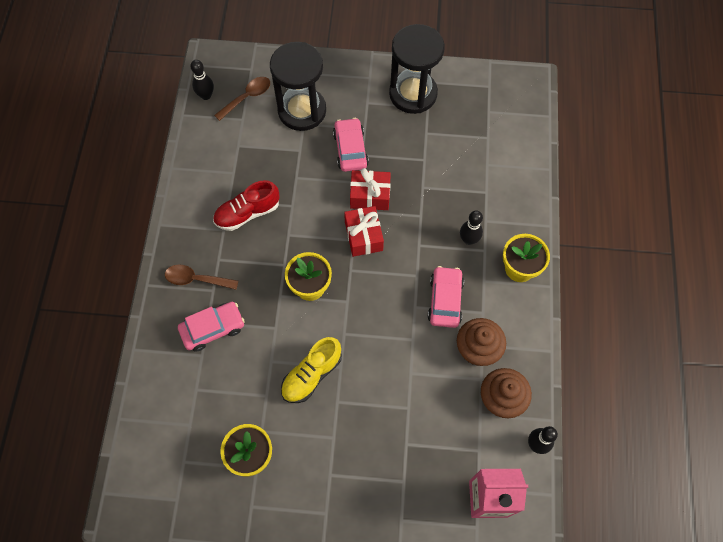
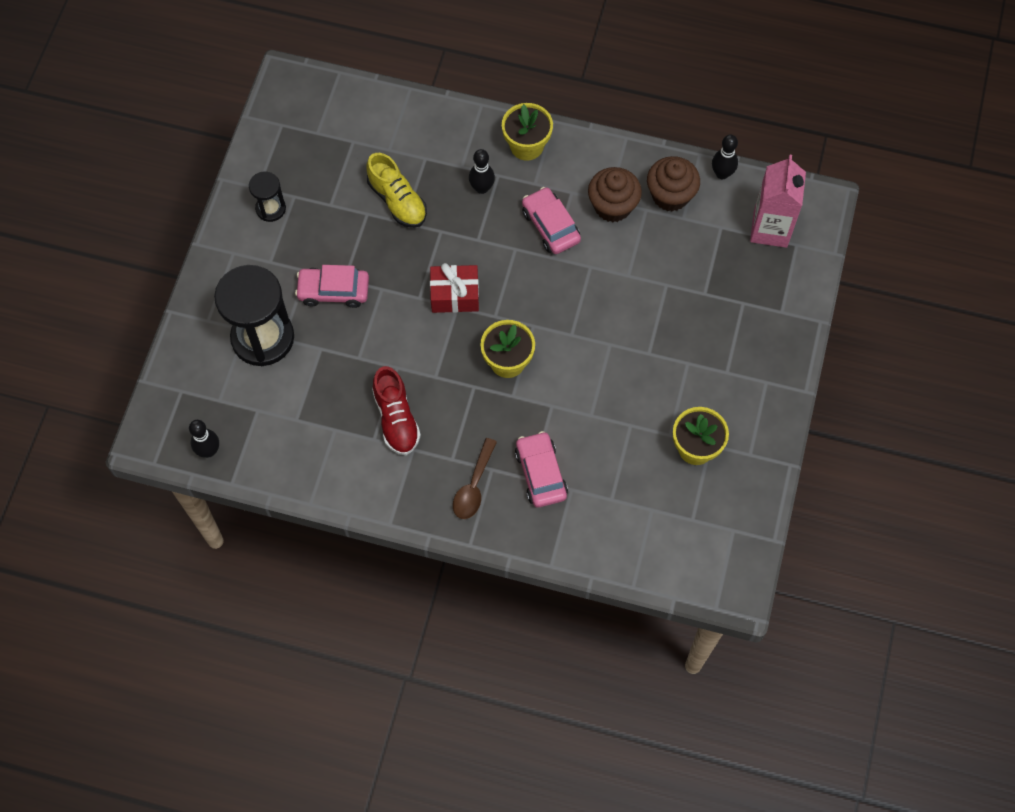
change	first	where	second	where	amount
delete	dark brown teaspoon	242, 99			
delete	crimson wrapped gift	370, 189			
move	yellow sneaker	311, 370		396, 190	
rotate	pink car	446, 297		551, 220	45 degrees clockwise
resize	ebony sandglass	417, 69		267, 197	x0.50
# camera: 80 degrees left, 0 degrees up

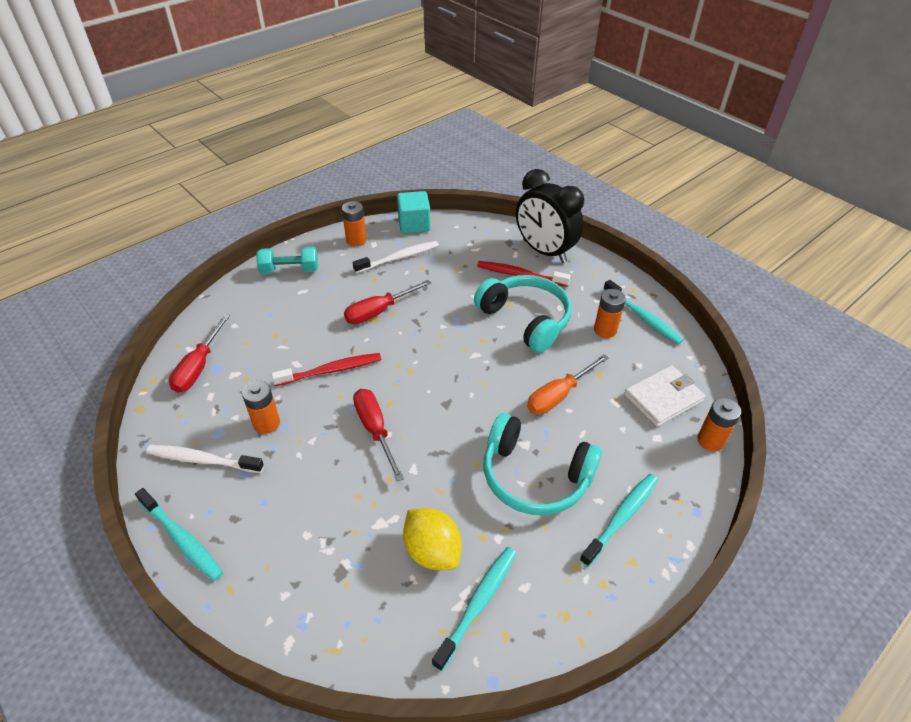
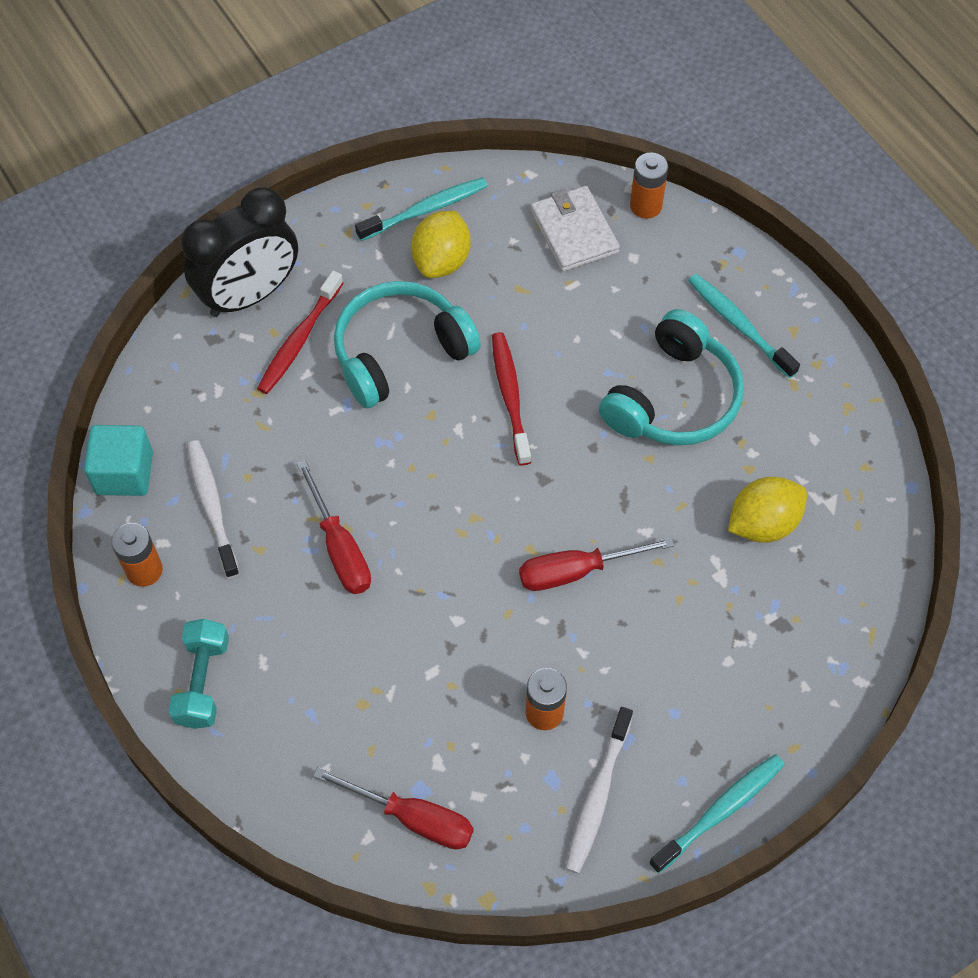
change	first	where	second	where	amount
delete	aqua dental brush	474, 609			
delete	orange-coloured flat screwdriver	568, 384			
move	crimson dental brush	326, 369		511, 398	
replace	orange-coloured AA battery	610, 313	yellow toy lemon	440, 244	
# camera: 80 degrees left, 15 degrees up

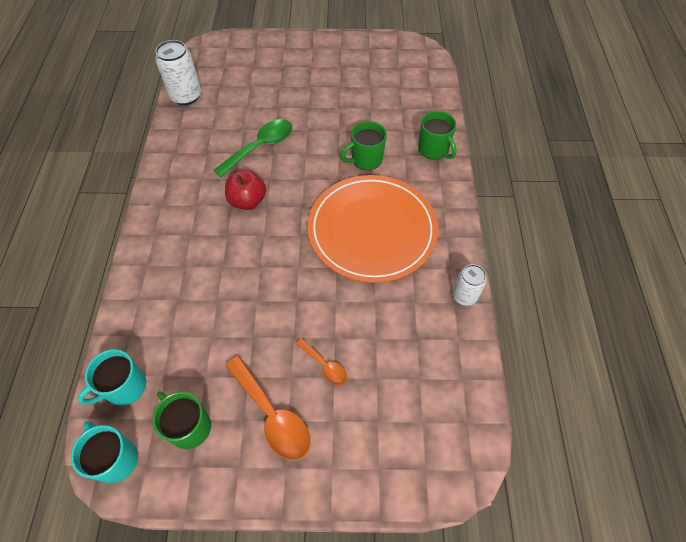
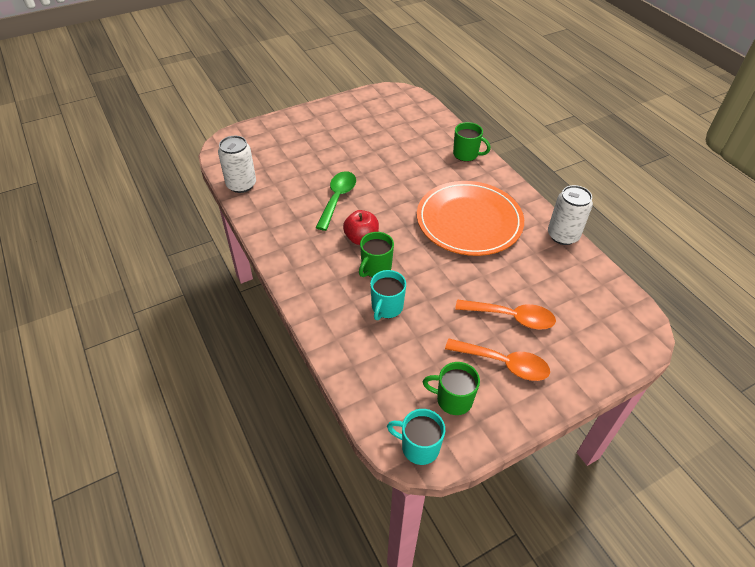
change	first	where	second	where	amount
move	aqua coffee mug	111, 377		388, 295	
move	leaf-green coffee mug	363, 145		376, 254	
resize	orange-coloured teaspoon	321, 361		505, 314	x1.85
resize	snow-white can	470, 285		570, 215	x1.60
# camera: 30 degrees left, 10 degrees down

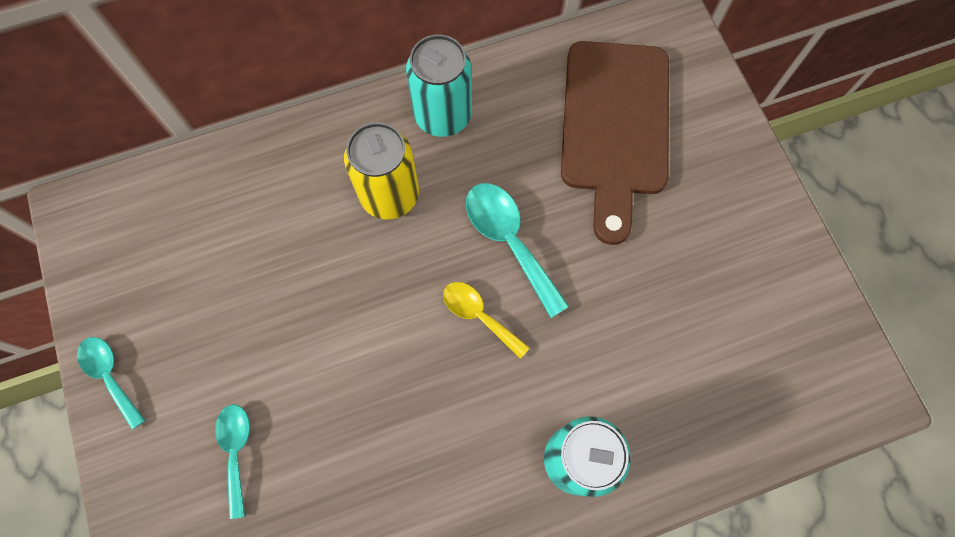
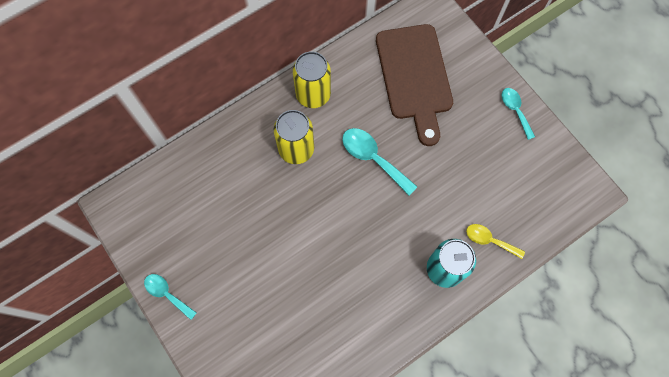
change	first	where	second	where	amount
move	aqua teaspoon	232, 461		518, 114	
move	yellow teaspoon	486, 320		495, 241	
recolor	aqua can	439, 86	yellow can	312, 79	
# camera: 15 degrees left, 0 degrees up

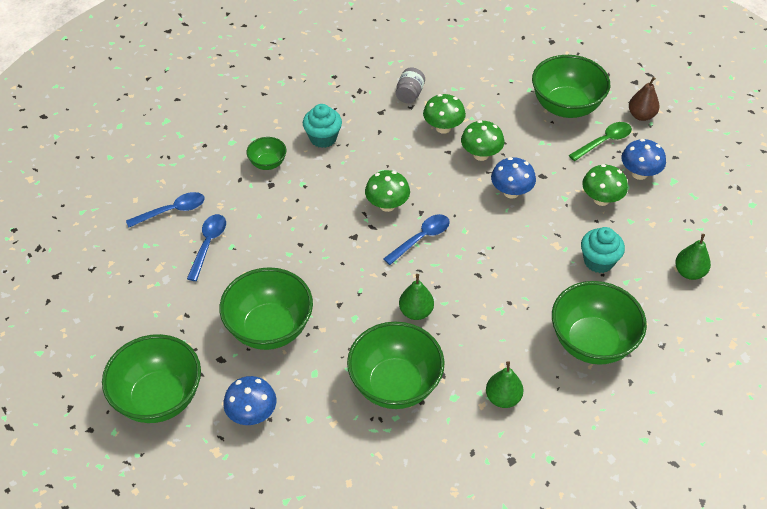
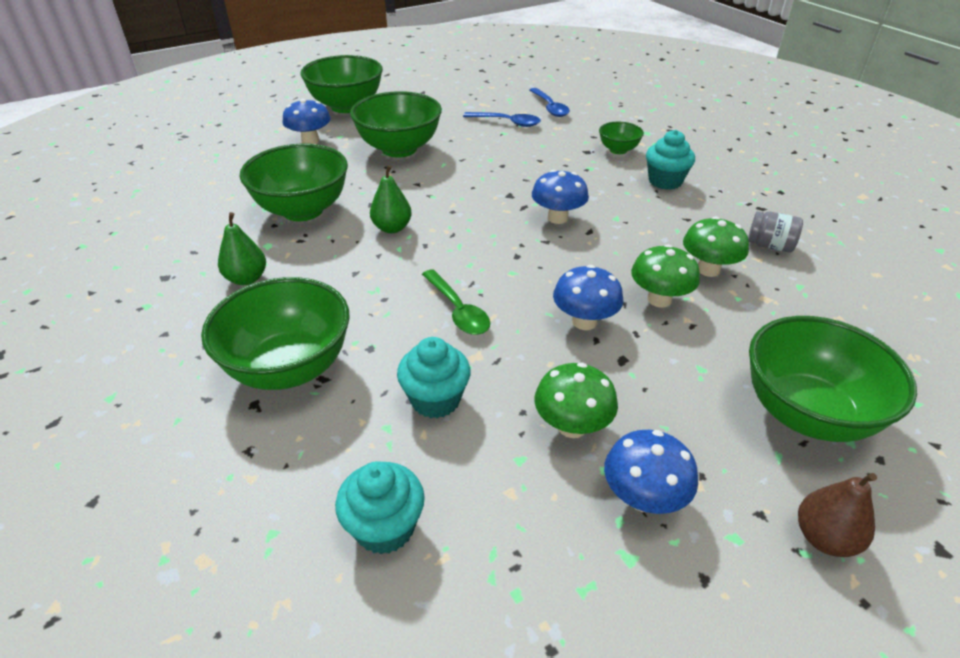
change	first	where	second	where	amount
delete	royal blue teaspoon	416, 239			
move	leaf-green teaspoon	600, 141		456, 302	
replace	leaf-green pear fruit	693, 257	aqua muffin	380, 507	
recolor	leaf-green fungus	387, 191	royal blue fungus	560, 197	
# camera: 95 degrees right, 10 degrees down

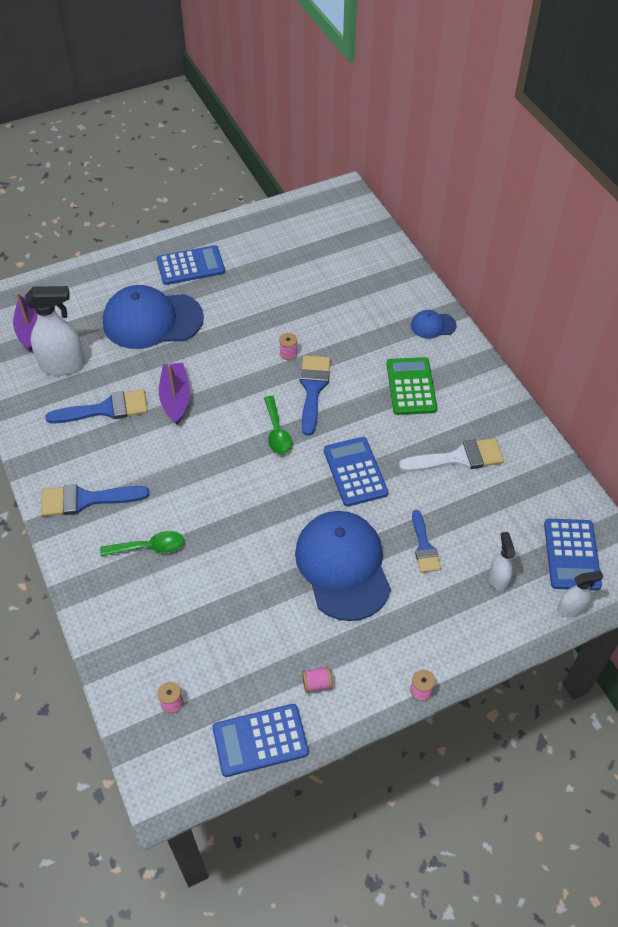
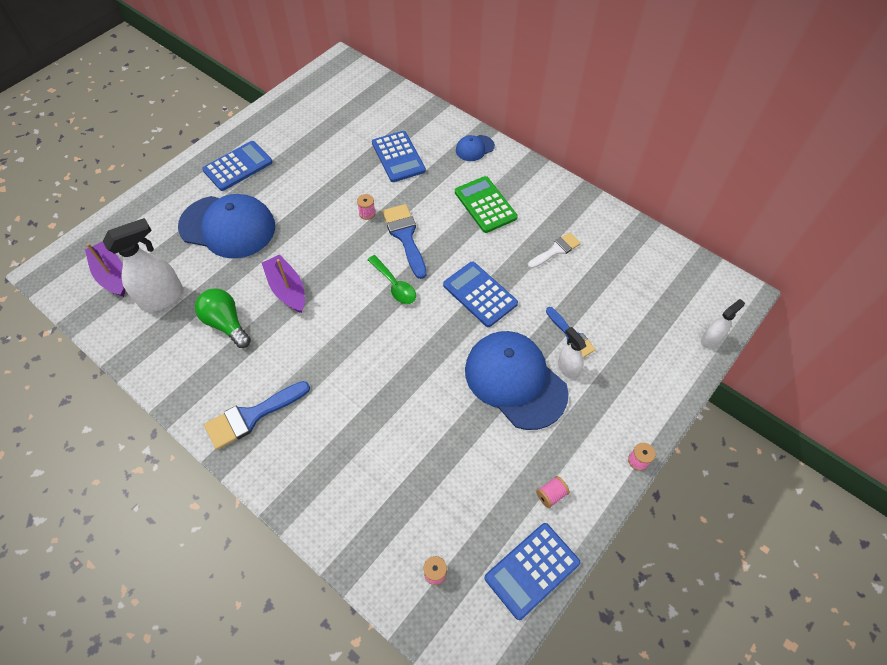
change	first	where	second	where	amount
delete	leaf-green teaspoon	142, 543			
move	snow-white spray bottle	502, 561		572, 353	
move	royal blue pocket calculator	573, 555		399, 156	
replace	royal blue paint brush	97, 406	leaf-green lightbulb	223, 318	
rotate	royal blue cap	153, 317		226, 226	135 degrees counterclockwise
resize	snow-white paint brush	451, 455		554, 250	x0.65
# camera: 25 degrees left, 5 degrees up

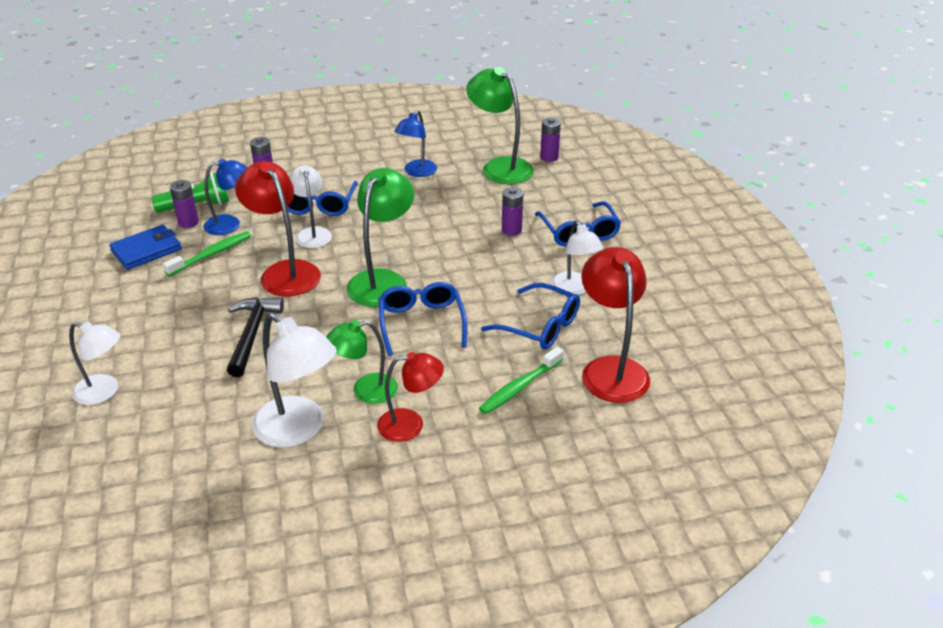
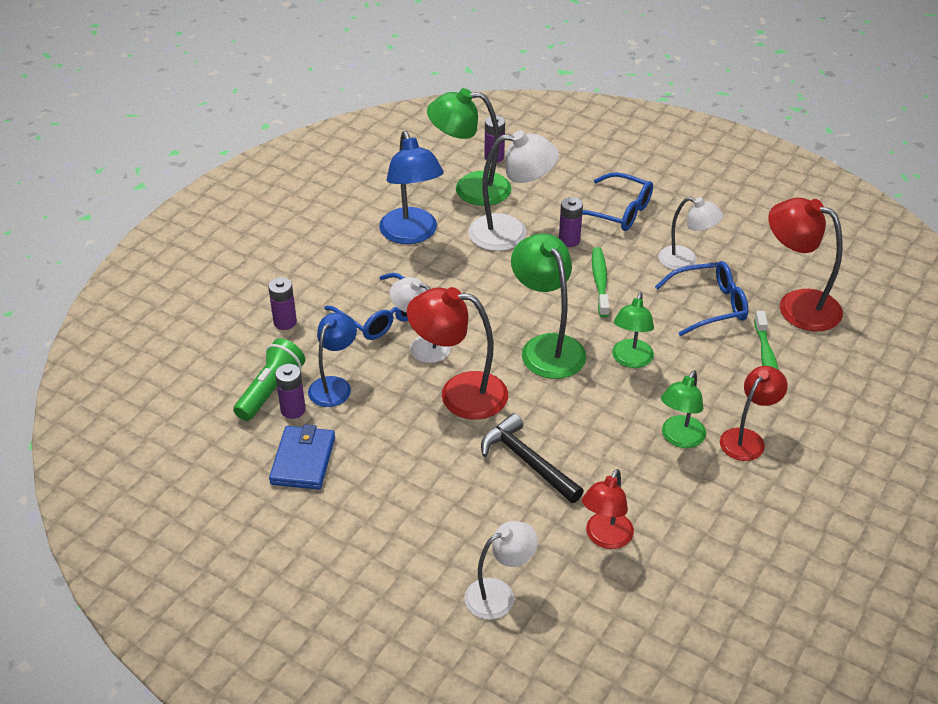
change	first	where	second	where	amount
insert			crimson reading lamp	608, 509	
move	leaf-green dental brush	207, 253		601, 282	
move	snow-white reading lamp	294, 380		513, 191	
replace	royal blue glasses	423, 319	leaf-green reading lamp	633, 330	
resize	royal blue reading lamp	415, 143		411, 187	x1.55
# camera: 45 degrees left, 5 degrees up

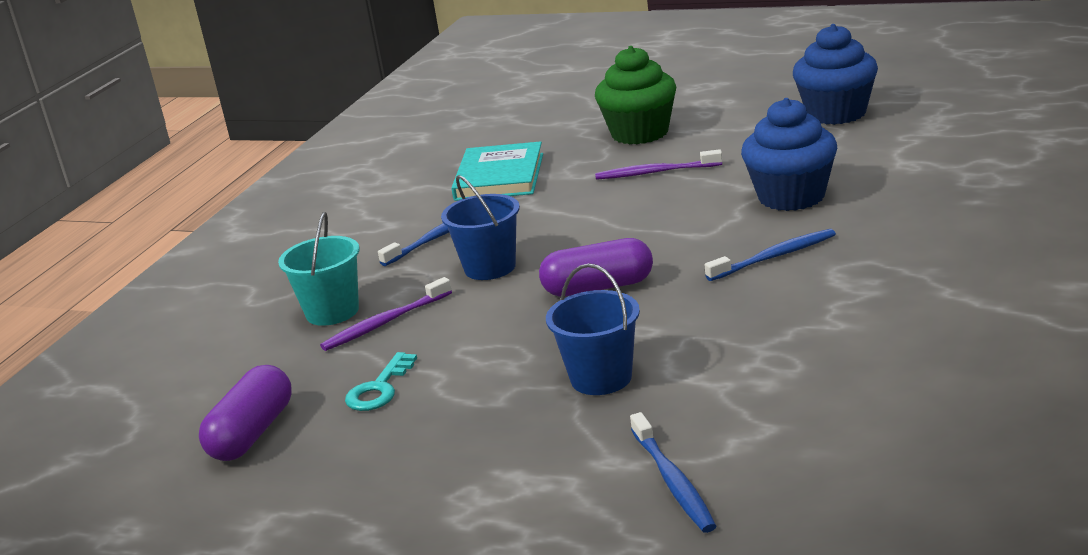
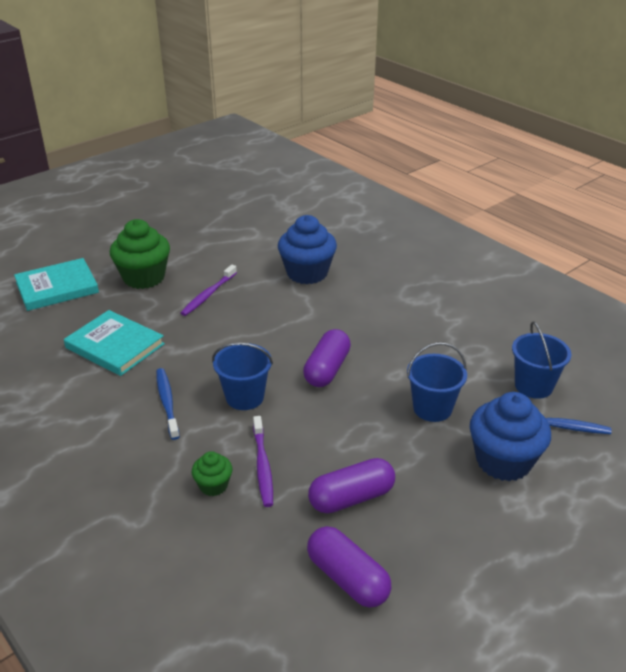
change	first	where	second	where	amount
delete	royal blue dental brush	770, 255			
insert			aqua hardback	56, 284	
insert			royal blue bucket	541, 360	
move	royal blue muffin	835, 74		510, 436	
replace	aqua bucket	319, 269	leaf-green muffin	212, 473	
replace	aqua key	381, 381	royal purple capsule	351, 485	
# camera: 65 degrees left, 10 degrees up

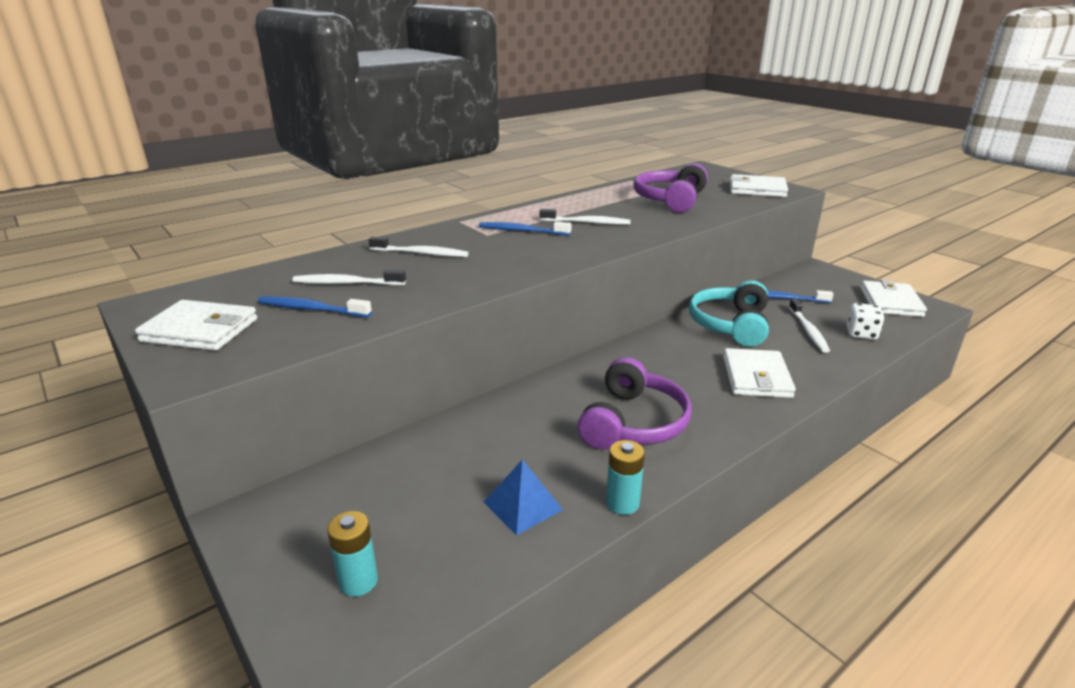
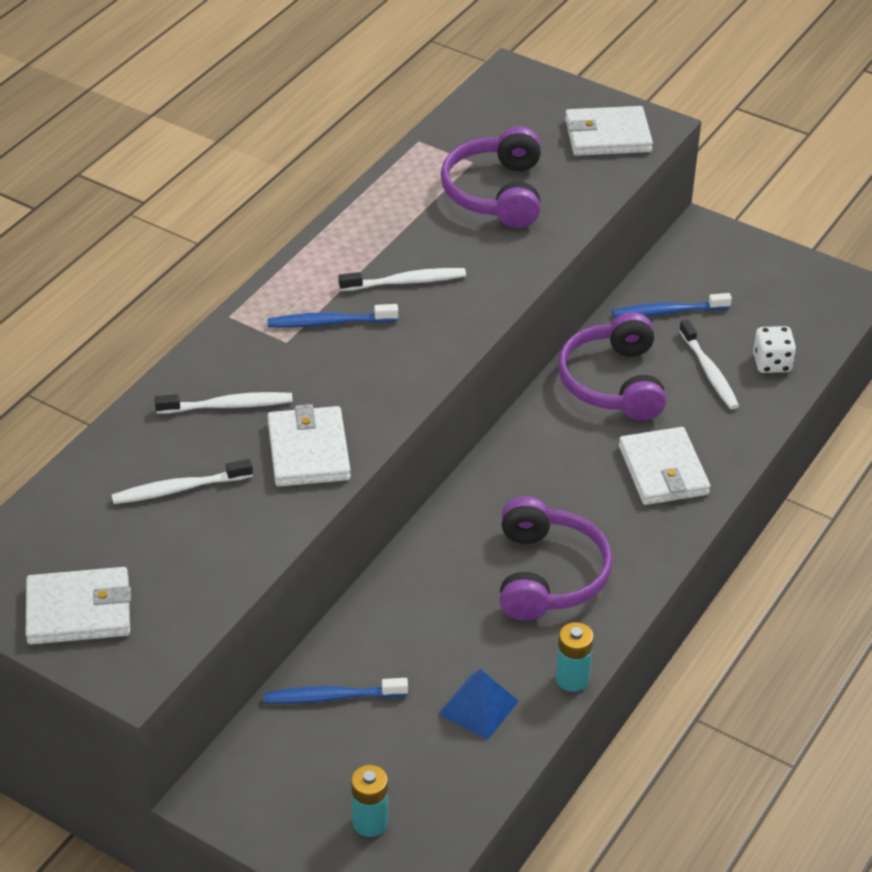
change	first	where	second	where	amount
move	royal blue dental brush	315, 306		336, 691	
move	snow-white card wallet	894, 298		309, 445	
recolor	aqua headset	729, 313	royal purple headset	612, 366	
# camera: 20 degrees left, 15 degrees up

